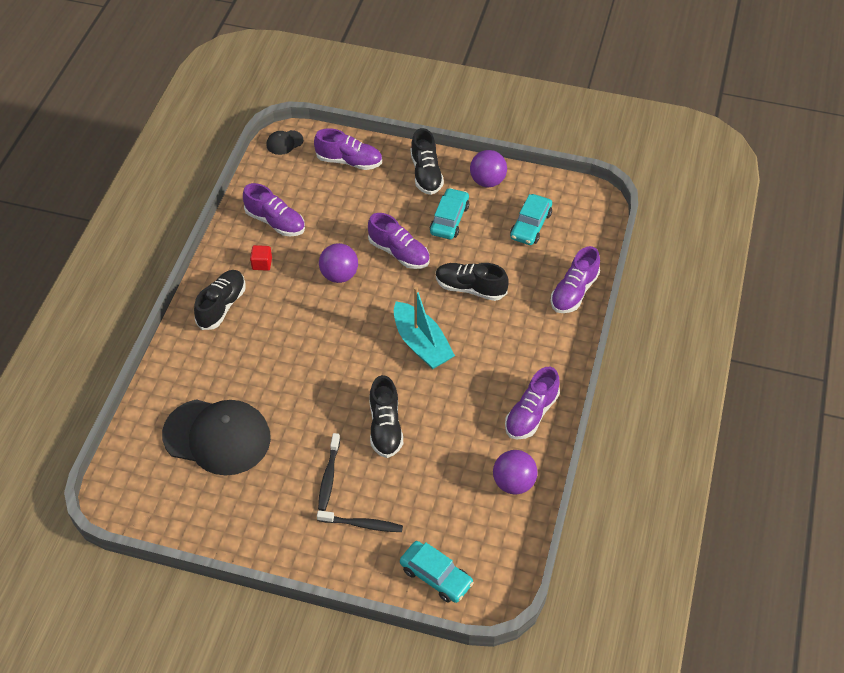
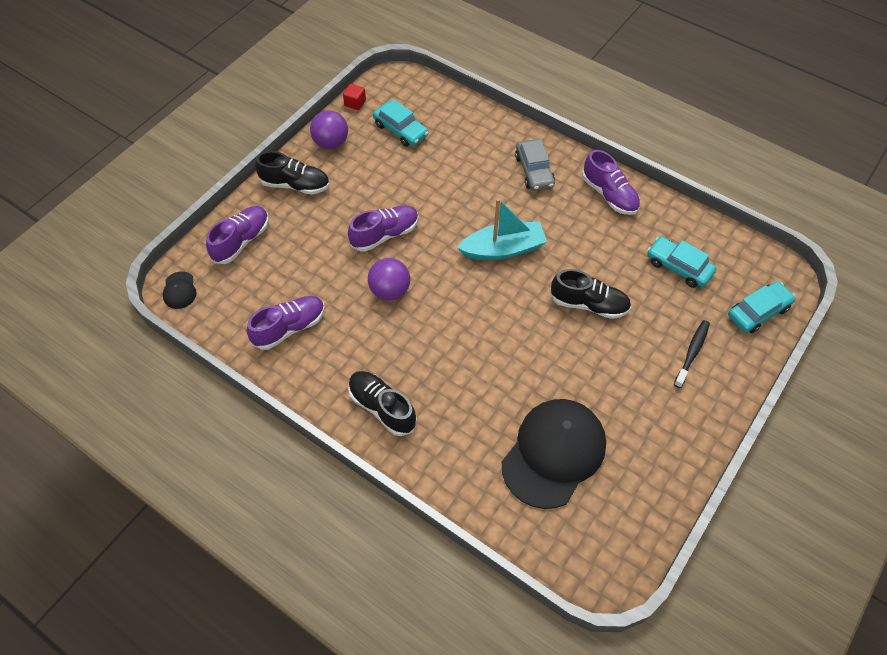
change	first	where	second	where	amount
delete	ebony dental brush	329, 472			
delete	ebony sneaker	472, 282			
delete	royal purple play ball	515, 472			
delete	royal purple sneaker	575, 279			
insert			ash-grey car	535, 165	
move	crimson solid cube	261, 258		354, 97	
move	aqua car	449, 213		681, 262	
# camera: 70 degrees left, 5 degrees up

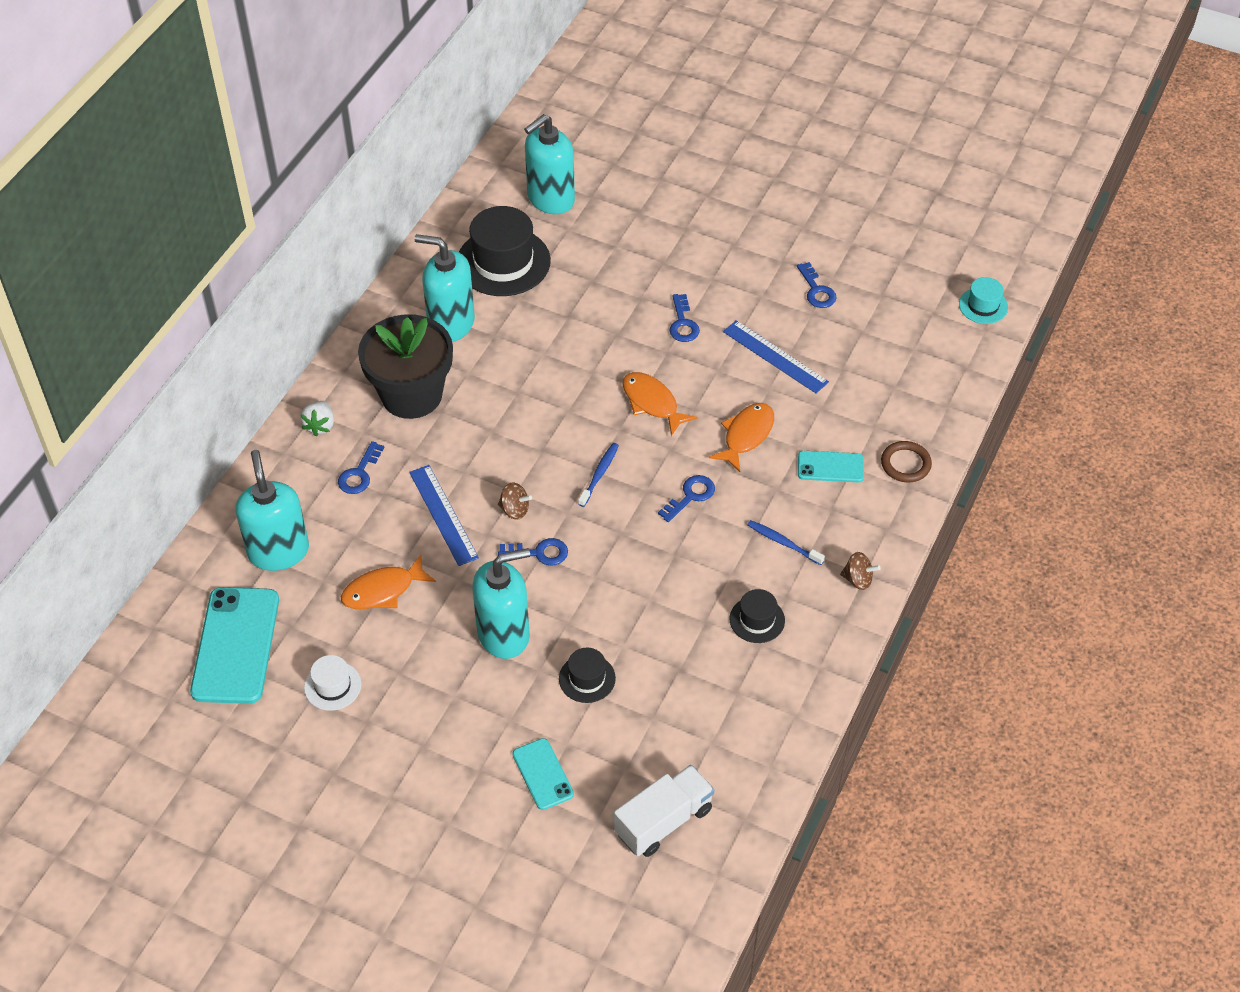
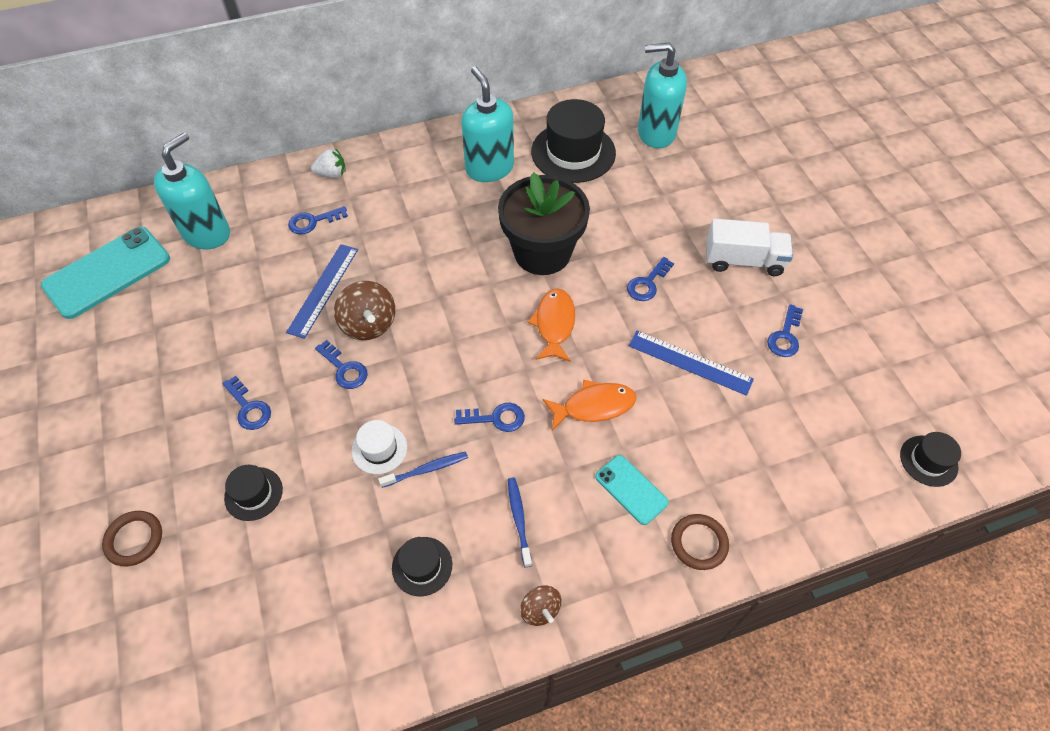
change	first	where	second	where	amount
delete	orange-coloured toy fish	388, 581			
move	snow-white top hat	332, 683		379, 447	
move	ebony plant pot	405, 366		544, 223	
move	royal blue dental brush	598, 475		423, 470	
move	snow-white lorry	664, 811		749, 247	
replace	aqua soap dispenser	501, 603	royal blue key	246, 403	
replace	aqua phone	543, 774	dark brown torus	132, 538	
recolor	aqua top hat	983, 300	ebony top hat	930, 459	
rotate	snow-white berry	317, 418		328, 163	150 degrees counterclockwise
rotate	royal blue ruler	776, 356		691, 363	60 degrees counterclockwise
resize	dark brown toy top	515, 501		364, 310	x1.69
# camera: 45 degrees right, 5 degrees up

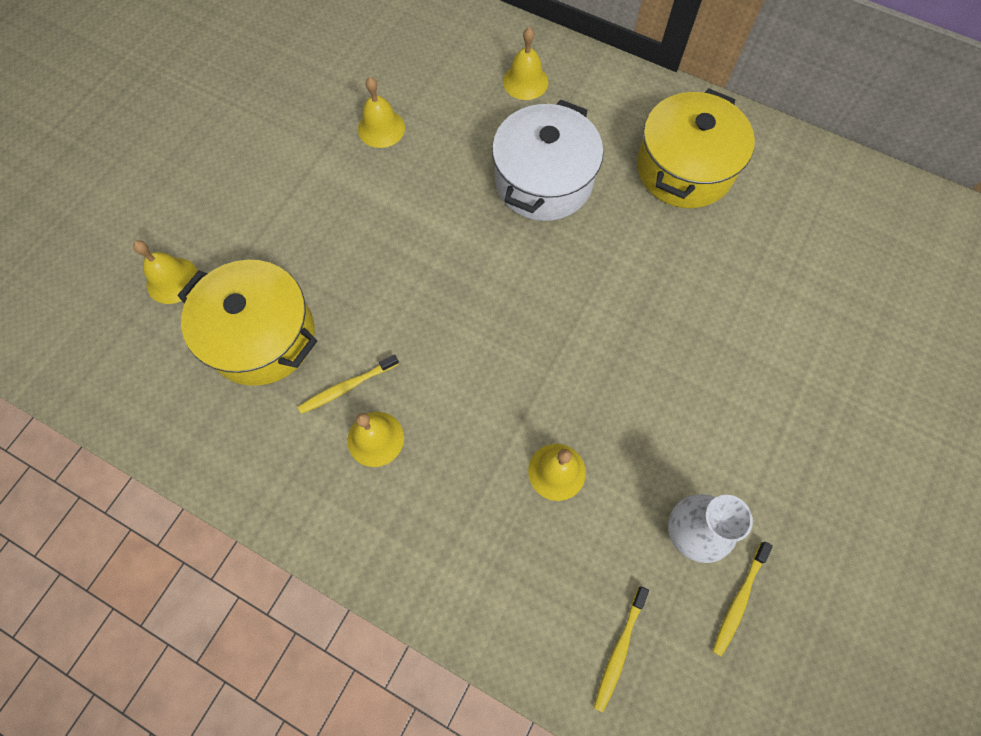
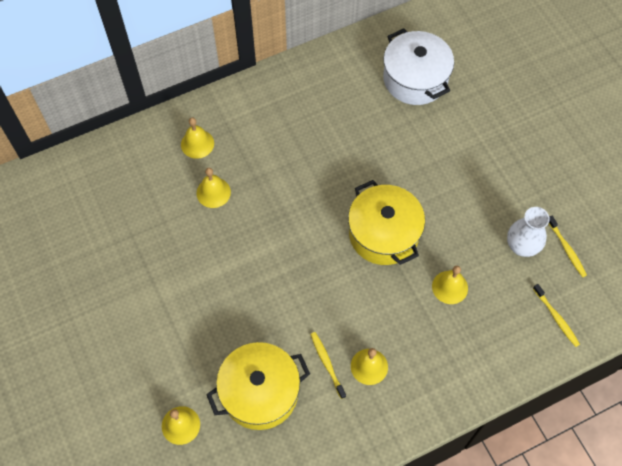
change	first	where	second	where	amount
move	yellow school bell	381, 112		214, 188	
move	snow-white pot	547, 160		418, 66	
move	yellow pot	696, 148		386, 222	
rotate	yellow dental brush	348, 384		328, 365	150 degrees clockwise
# camera: 55 degrees left, 5 degrees down

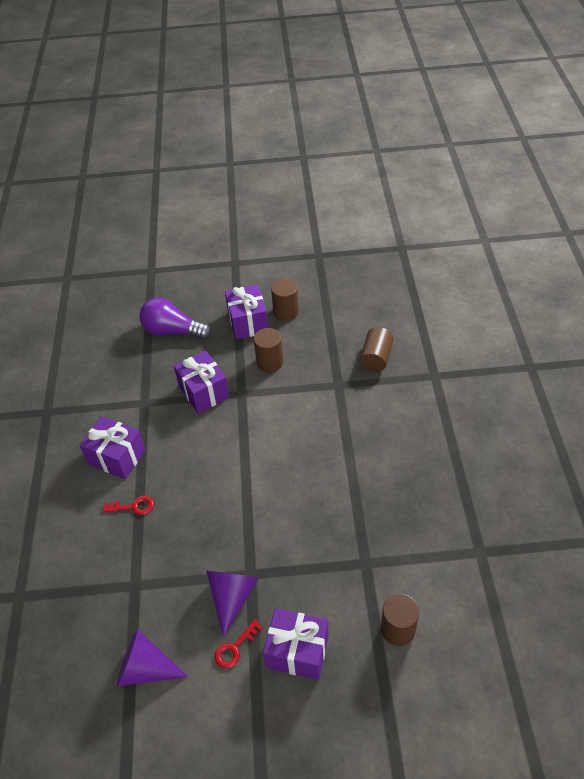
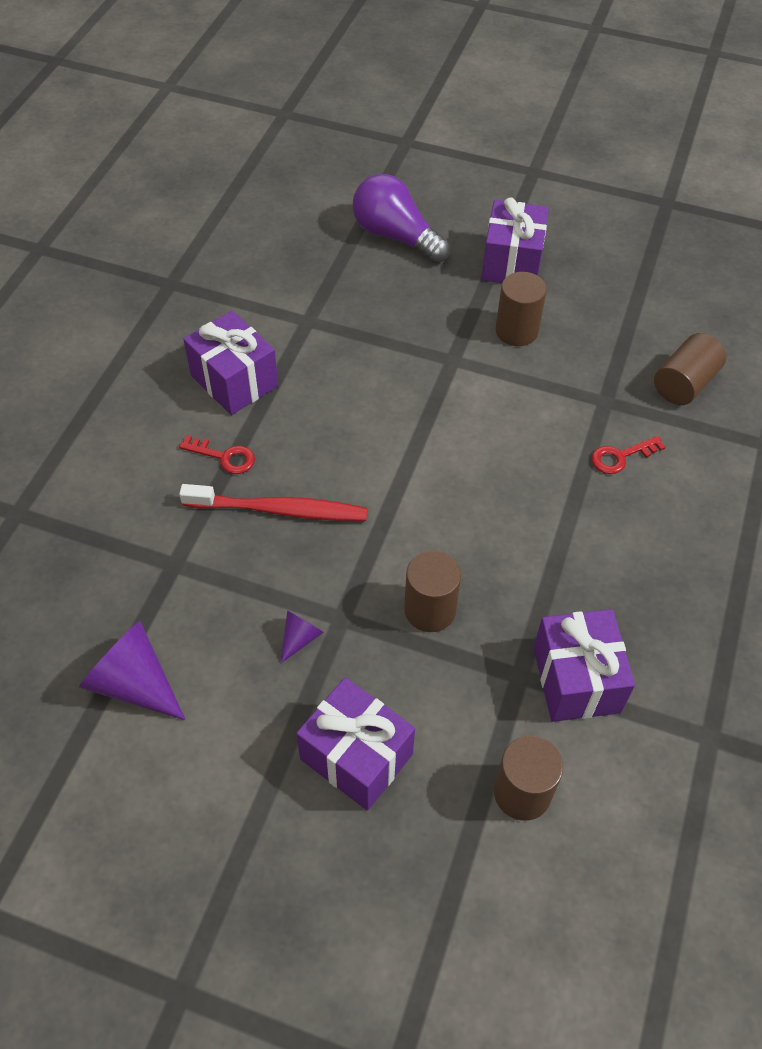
change	first	where	second	where	amount
insert			crimson dental brush	273, 502	
move	royal purple wrapped gift	202, 382		584, 665	
move	crimson key	238, 644		628, 455	
move	dark brown solid cylinder	285, 300		432, 591	
resize	royal purple cone	232, 604		302, 637	x0.51
# camera: 20 degrees right, 5 degrees up

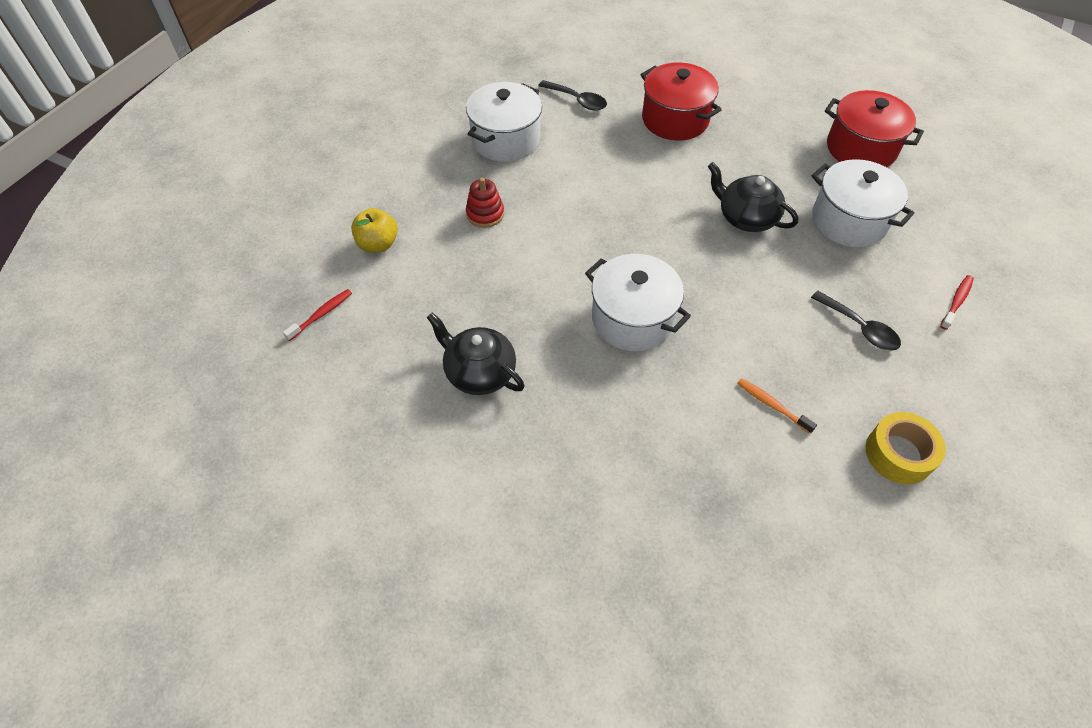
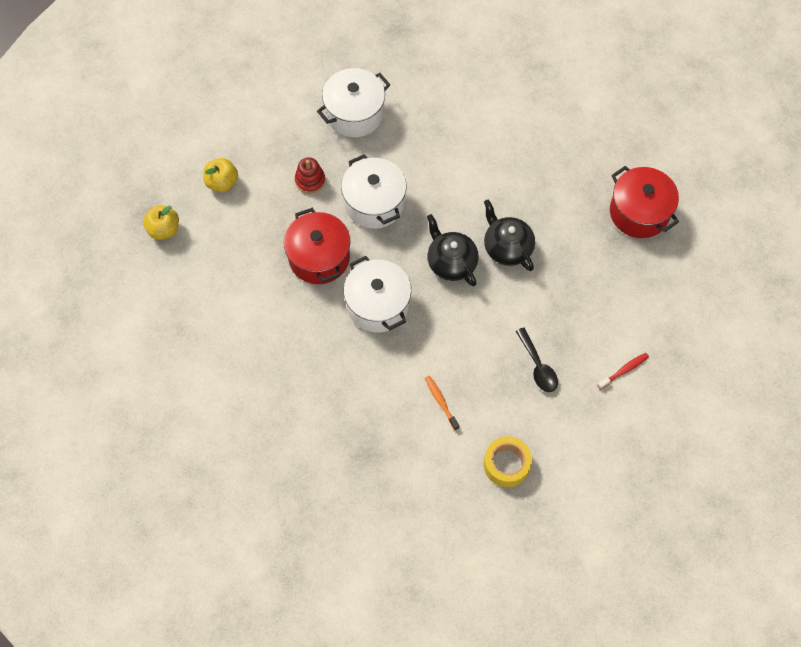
change	first	where	second	where	amount
delete	ebony teaspoon	572, 95			
move	ebony teapot	476, 354		453, 250	
move	crimson pot	681, 101		317, 246	
move	snow-white pot	863, 203		374, 191	
replace	crimson dental brush	317, 315	yellow apple fruit	161, 222	
# camera: 20 degrees right, 10 degrees up

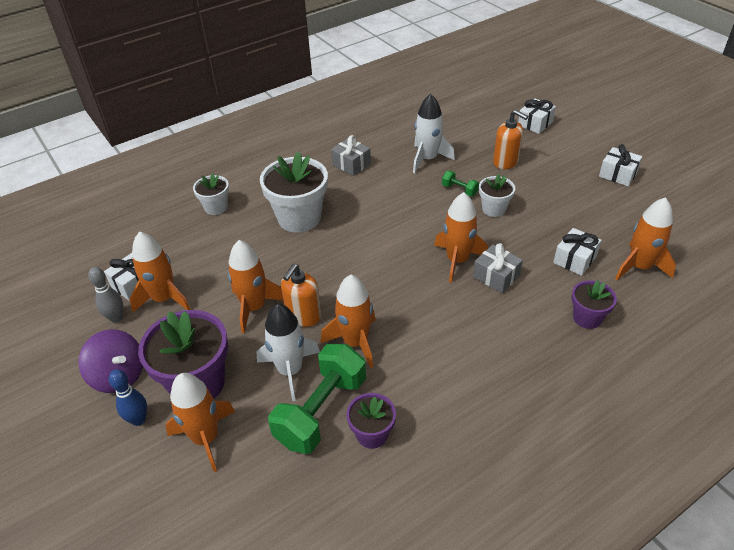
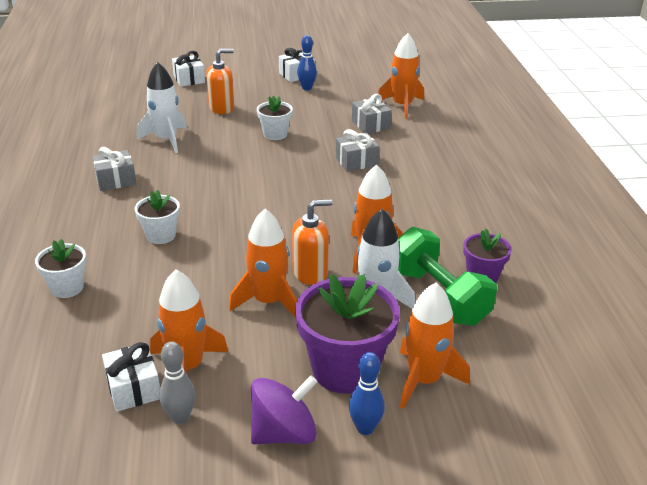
change	first	where	second	where	amount
delete	orange-coloured rocket	461, 237			
delete	leaf-green free weight	460, 183			
delete	royal purple plant pot	594, 304			
insert			royal blue skittle	307, 63	
recolor	snow-white wrapped gift	577, 252	ash-grey wrapped gift	372, 114	
rotate	orange-coloured soap dispenser	301, 295		312, 242	75 degrees counterclockwise
resize	snow-white plant pot	294, 192		157, 217	x0.54
# camera: 65 degrees left, 10 degrees down

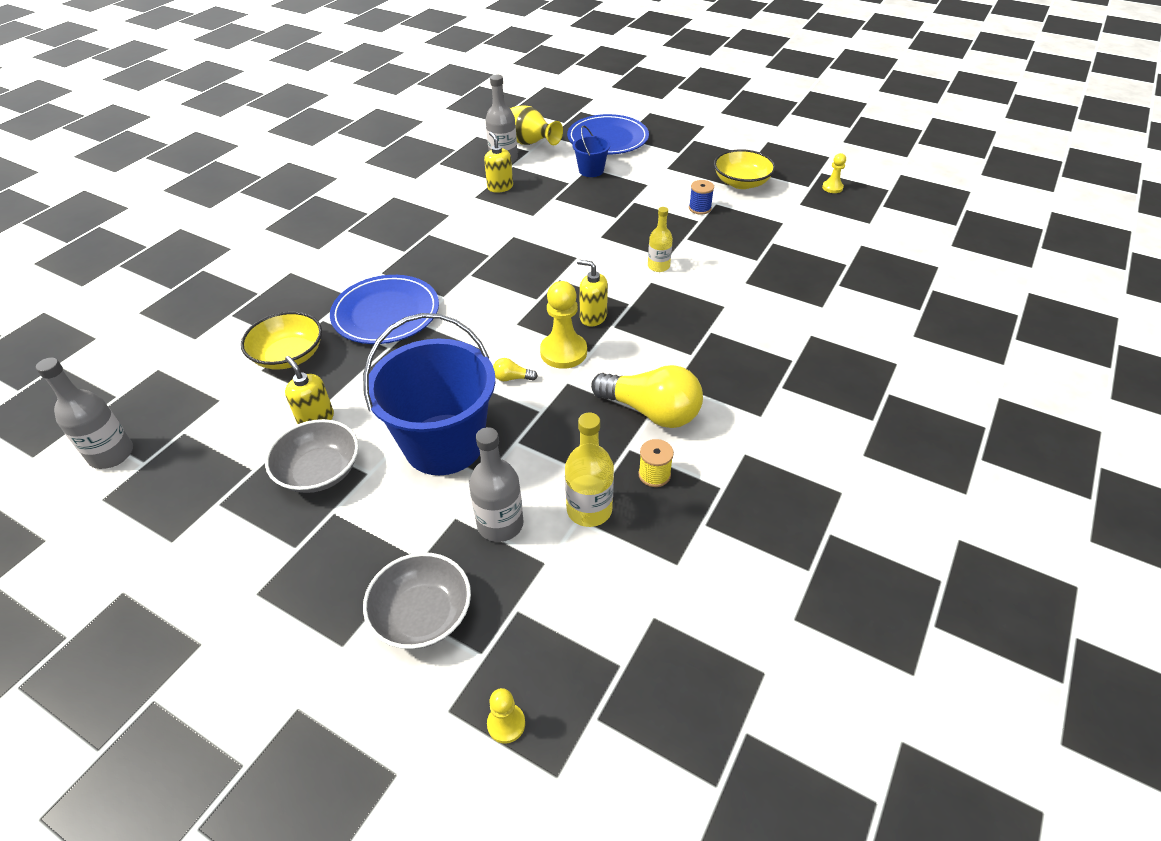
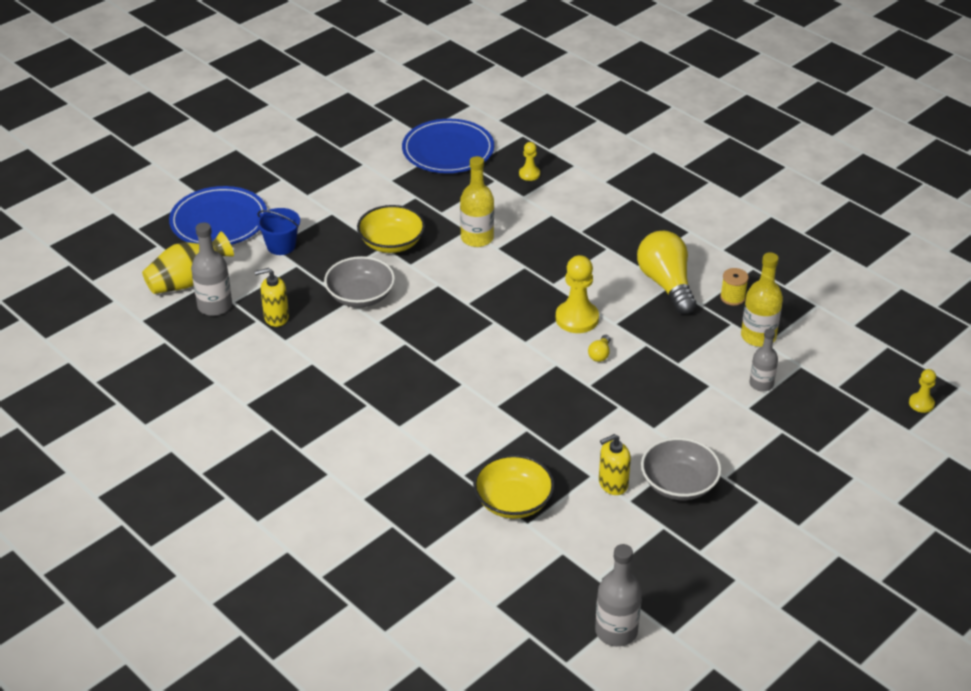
change	first	where	second	where	amount
delete	royal blue bucket	429, 394			
delete	yellow soap dispenser	592, 293			
delete	royal blue spool	701, 197			
move	royal blue plate	384, 309		448, 146	
move	ash-grey bowl	417, 600		359, 282	
move	yellow bowl	745, 169		391, 229	
move	yellow chess pawn	834, 173		529, 161	
rotate	yellow lightbulb	647, 396		666, 272	60 degrees counterclockwise
resize	ash-grey bottle	496, 484		763, 360	x0.66
resize	yellow bottle	660, 239		477, 201	x1.51
# camera: 75 degrees left, 5 degrees down

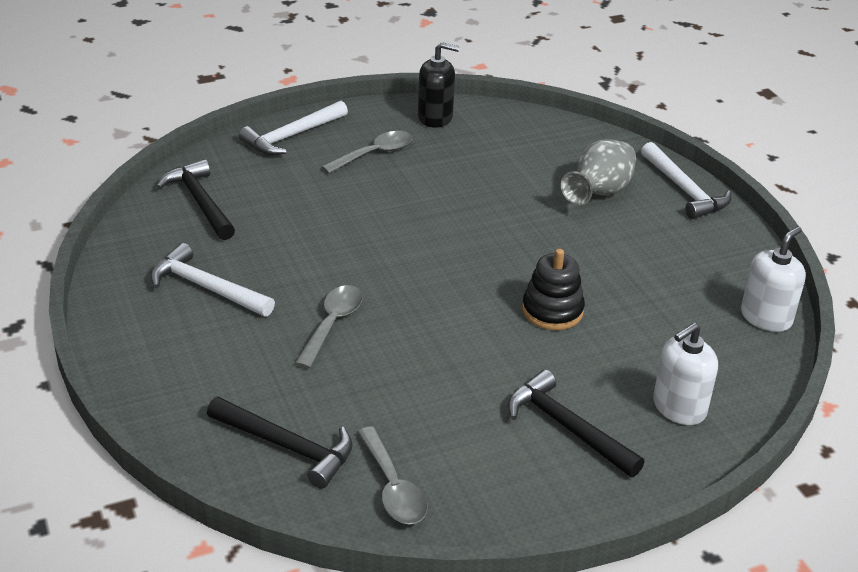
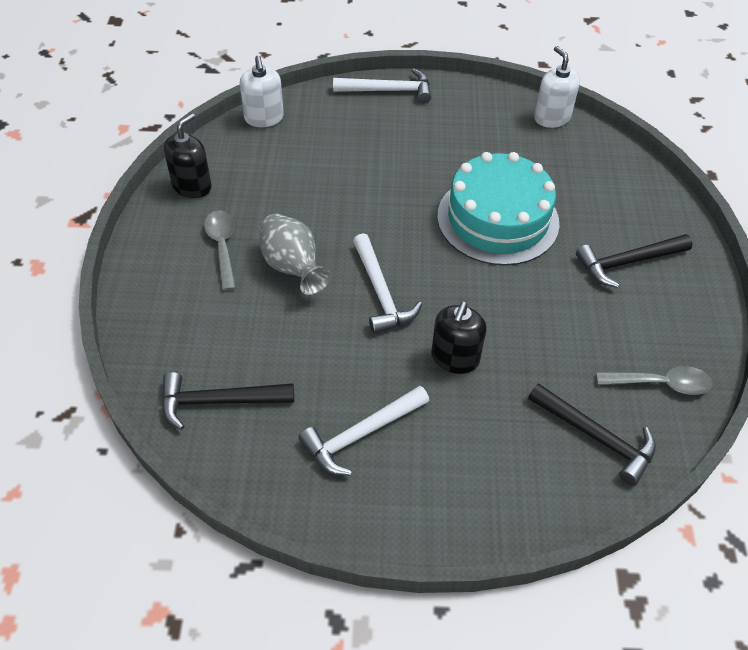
change	first	where	second	where	amount
move	snow-white claw hammer	293, 128		387, 283	
move	ash-grey flower vase	598, 172		295, 254	
move	snow-white soap dispenser	685, 374		262, 91	
replace	ash-grey teaspoon	329, 327	ebony soap dispenser	459, 337	
replace	ebony ring stacker	553, 289	aqua layer cake	498, 209	
rotate	ebony claw hammer	280, 443		592, 434	75 degrees clockwise
# camera: 65 degrees left, 15 degrees up

